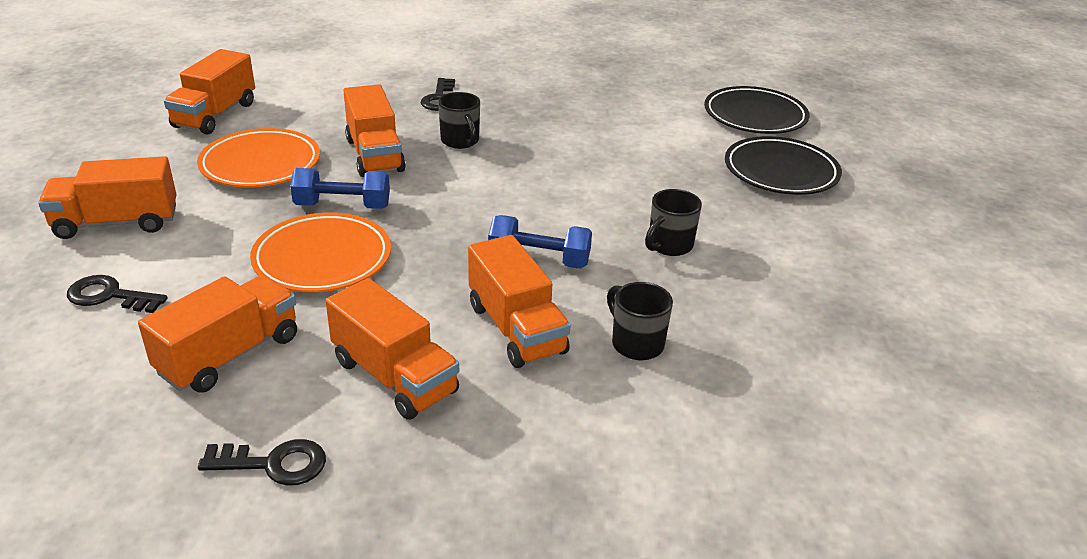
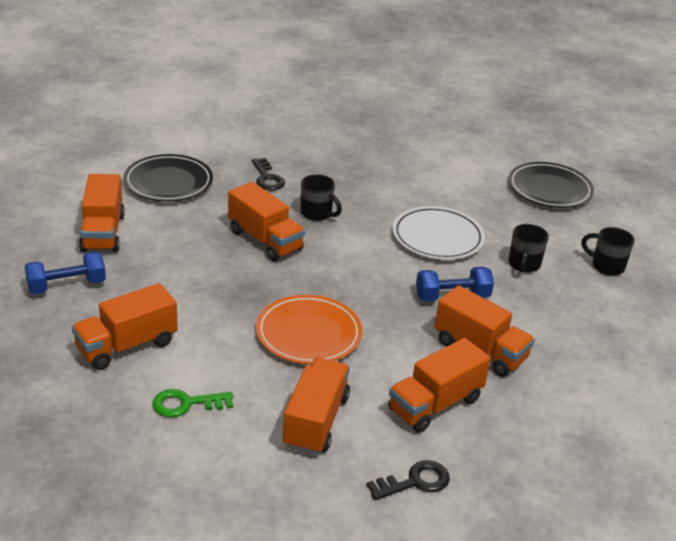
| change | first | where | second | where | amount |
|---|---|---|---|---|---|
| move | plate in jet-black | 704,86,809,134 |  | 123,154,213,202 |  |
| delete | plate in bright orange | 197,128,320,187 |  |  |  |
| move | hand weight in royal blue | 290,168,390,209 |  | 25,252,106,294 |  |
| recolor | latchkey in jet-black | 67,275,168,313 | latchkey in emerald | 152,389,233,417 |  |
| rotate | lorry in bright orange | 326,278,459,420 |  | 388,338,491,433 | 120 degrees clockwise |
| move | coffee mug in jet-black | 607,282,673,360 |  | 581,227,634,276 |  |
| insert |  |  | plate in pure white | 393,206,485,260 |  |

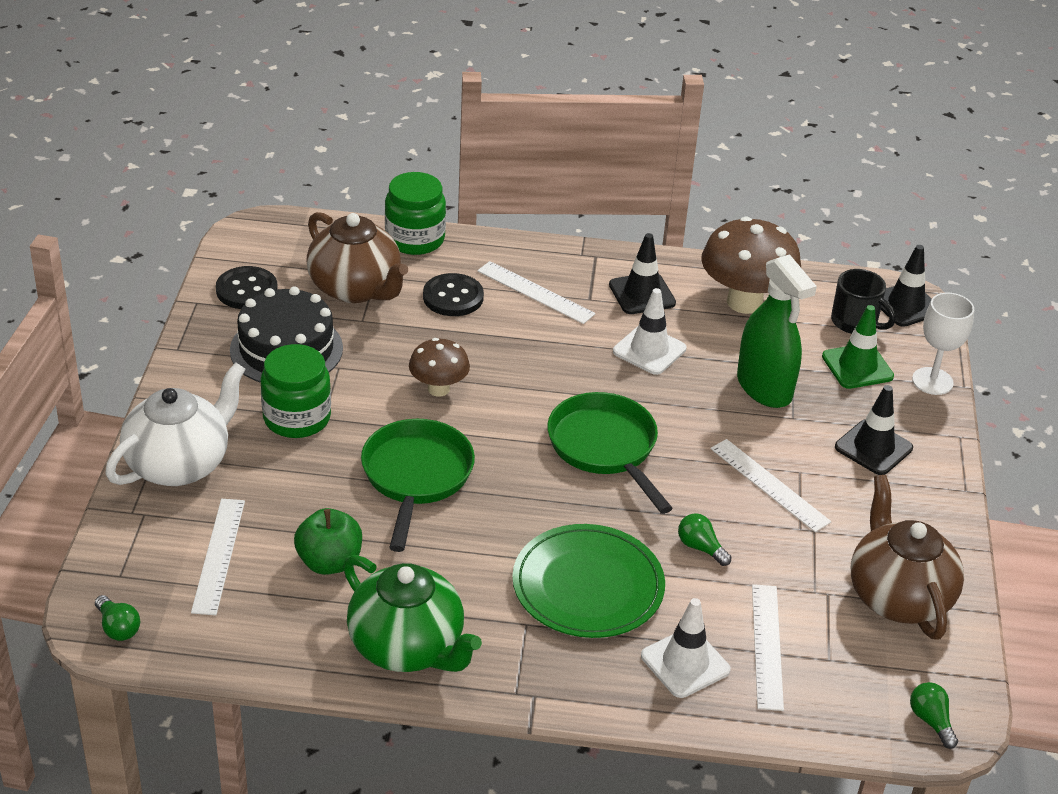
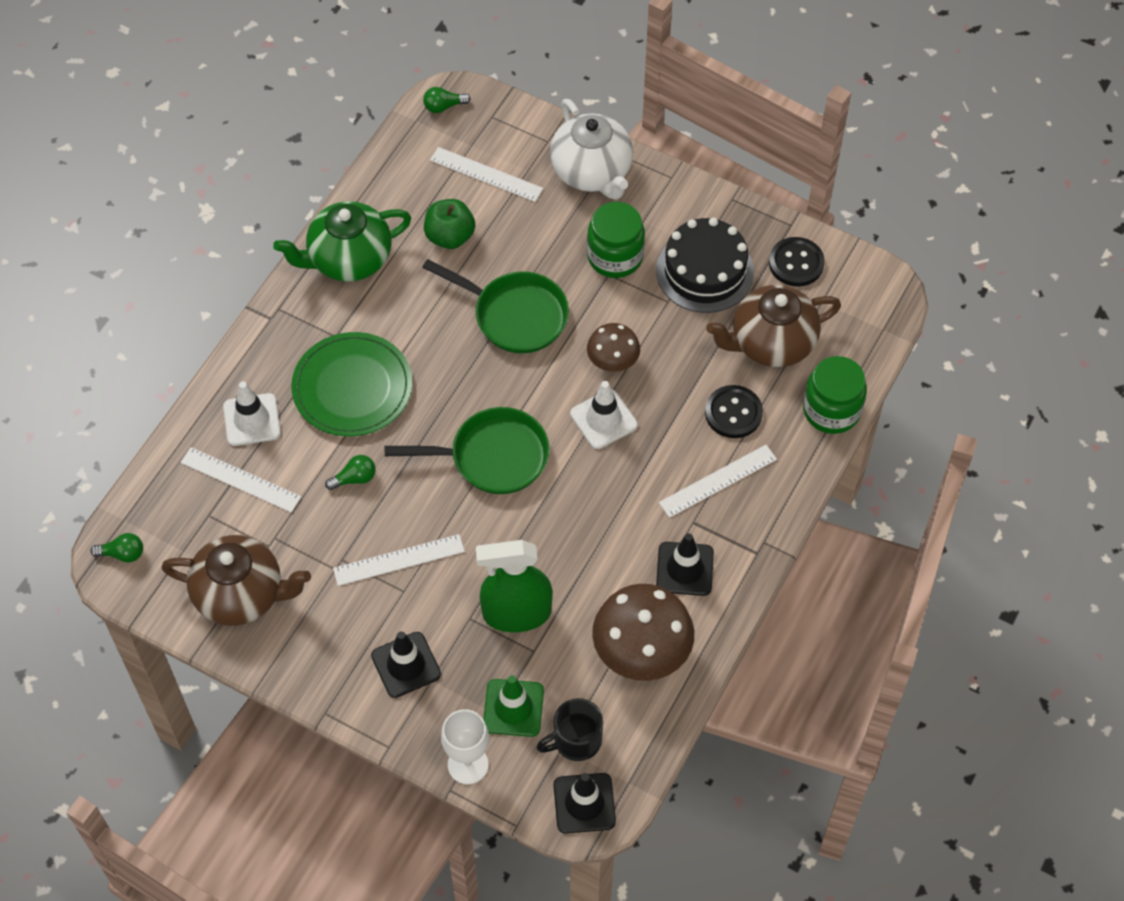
| change | first | where | second | where | amount |
|---|---|---|---|---|---|
| move | safety cone in pure white | 613,288,686,375 |  | 570,381,638,449 |  |

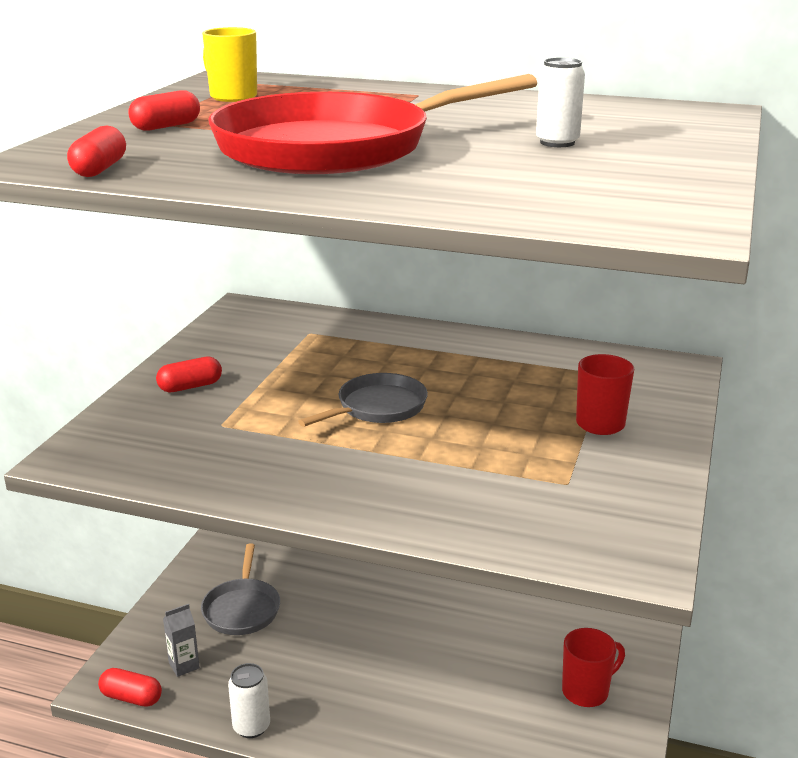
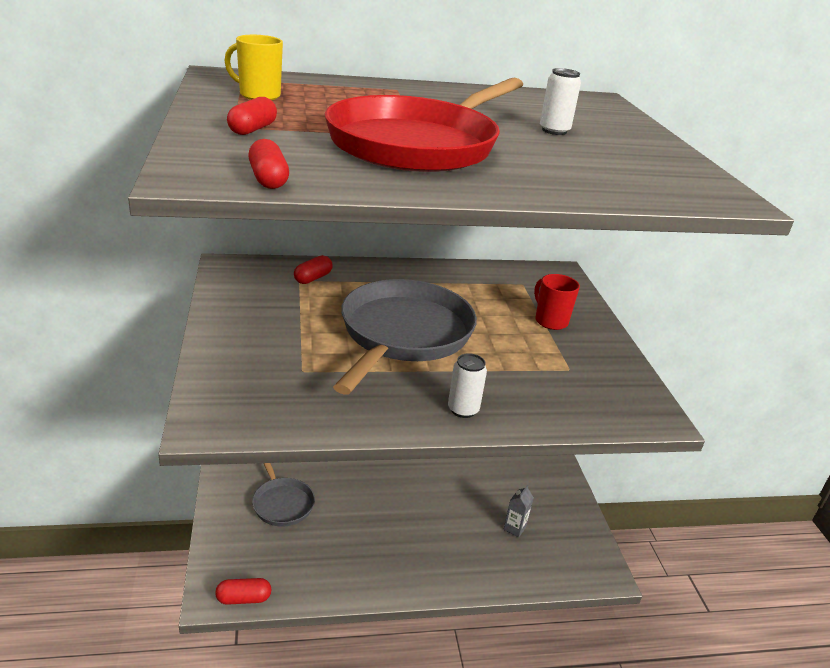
| change | first | where | second | where | amount |
|---|---|---|---|---|---|
| move | pill in crimson | 156,357,222,392 |  | 294,255,333,284 |  |
| resize | skillet in gray | 298,373,428,427 |  | 333,279,477,395 | x2.01 |
| move | carton in gray | 163,604,200,677 |  | 503,485,534,538 |  |
| delete | coffee mug in crimson | 562,628,625,707 |  |  |  |
| move | tin in pure white | 228,663,270,738 |  | 448,353,487,418 |  |

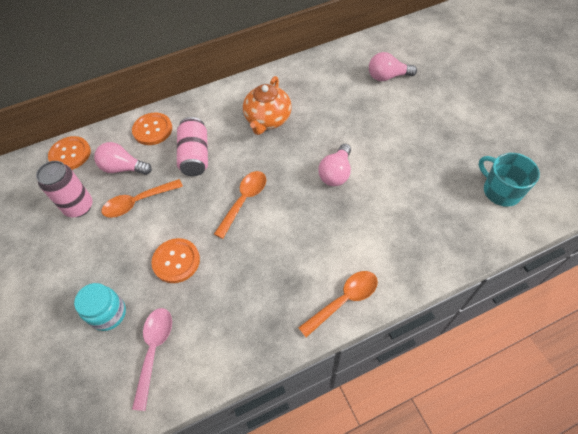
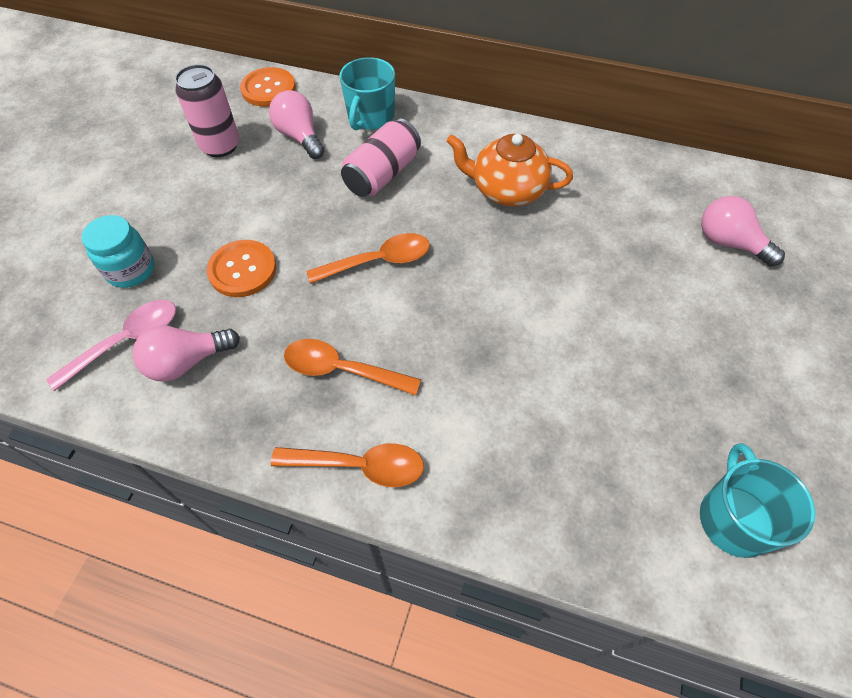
| change | first | where | second | where | amount |
|---|---|---|---|---|---|
| rotate | china teapot in bright orange | 243,76,292,135 |  | 446,134,573,207 | 45 degrees clockwise |
| replace | sewing button in bright orange | 132,113,172,145 | coffee mug in aqua | 339,57,395,131 |  |
| move | light bulb in pink | 318,144,351,186 |  | 132,325,240,382 |  |
| move | teaspoon in bright orange | 101,179,183,218 |  | 284,339,421,396 |  |

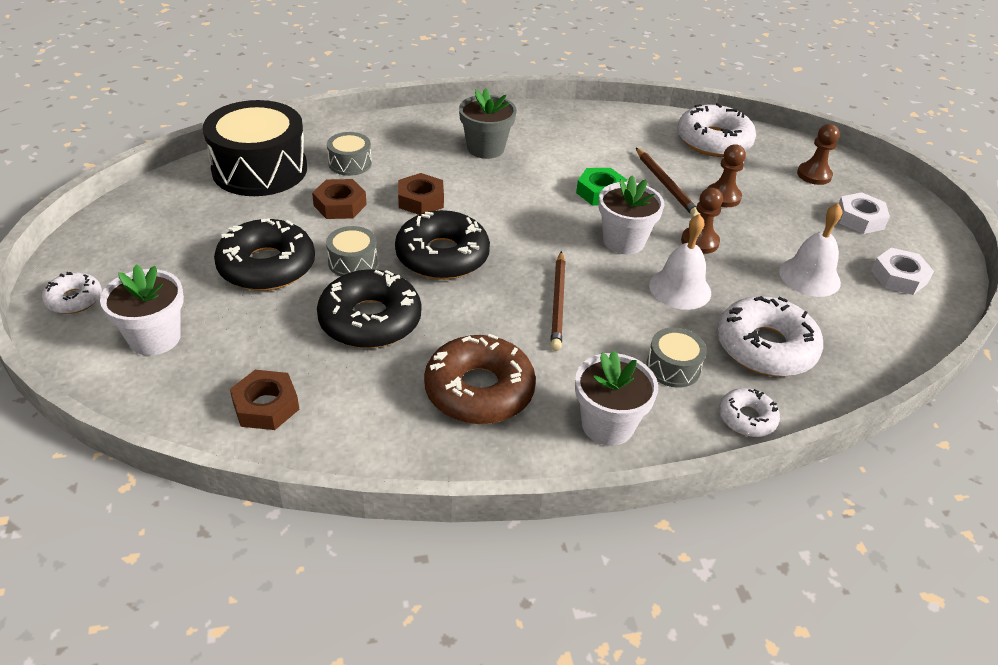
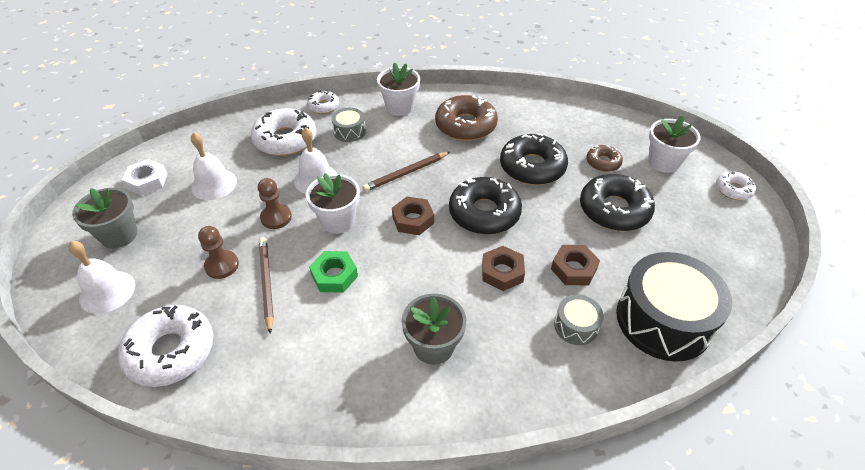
| change | first | where | second | where | amount |
|---|---|---|---|---|---|
| replace | pawn in brown | 797,124,840,185 | hand bell in pure white | 68,241,135,314 |  |
| replace | nut in pure white | 839,192,890,234 | flower pot in gray | 72,188,138,249 |  |
| delete | toy drum in gray | 326,226,378,276 |  |  |  |
| rotate | wooden pencil in brown | 550,251,566,351 |  | 362,152,450,192 | 135 degrees counterclockwise |
| move | nut in brown | 230,370,299,430 |  | 392,197,434,235 |  |
| insert |  |  | doughnut in brown | 586,145,623,172 |  |

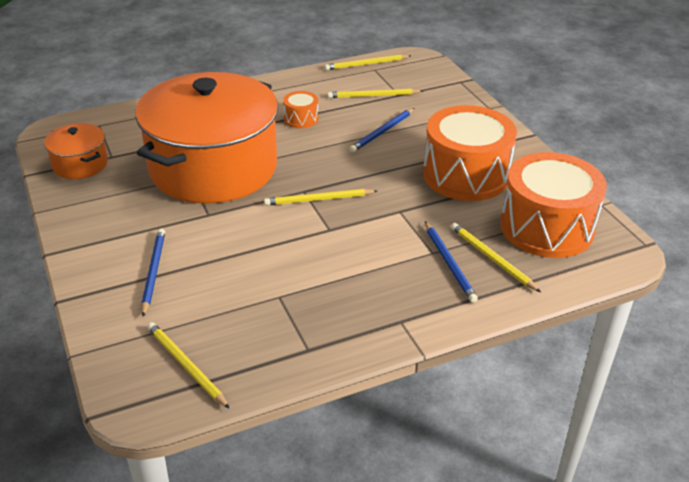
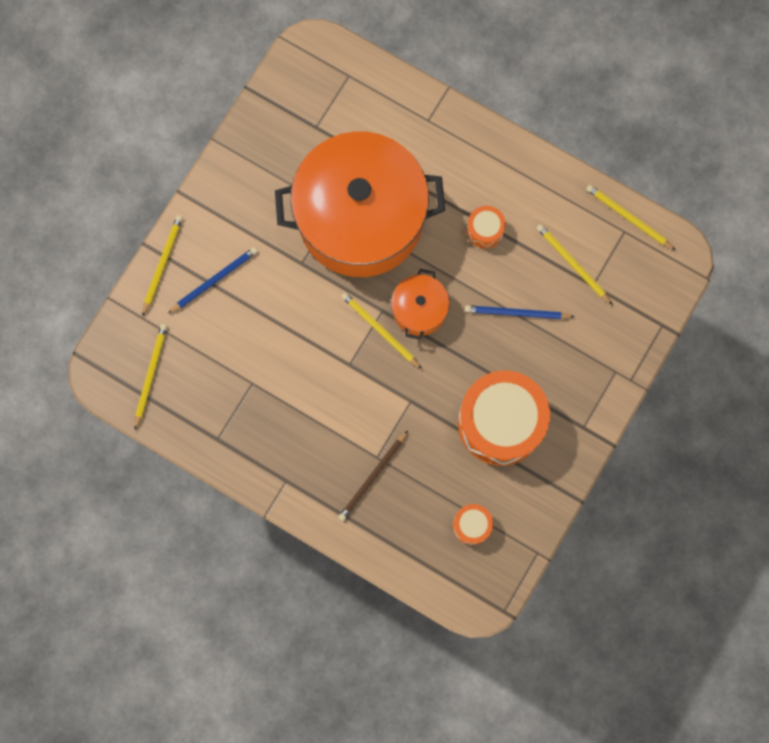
| change | first | where | second | where | amount |
|---|---|---|---|---|---|
| move | pot in bright orange | 44,123,108,179 |  | 391,269,450,340 |  |
| resize | toy drum in bright orange | 500,152,607,258 |  | 453,504,493,545 | x0.44 |
| recolor | wooden pencil in royal blue | 425,222,478,303 | wooden pencil in brown | 338,430,408,521 |  |
| move | wooden pencil in yellow | 451,223,541,292 |  | 142,215,183,316 |  |

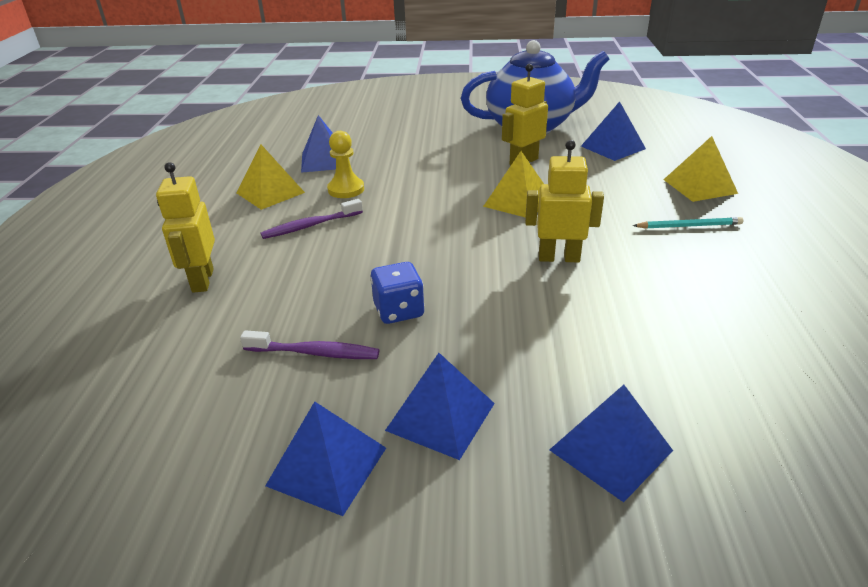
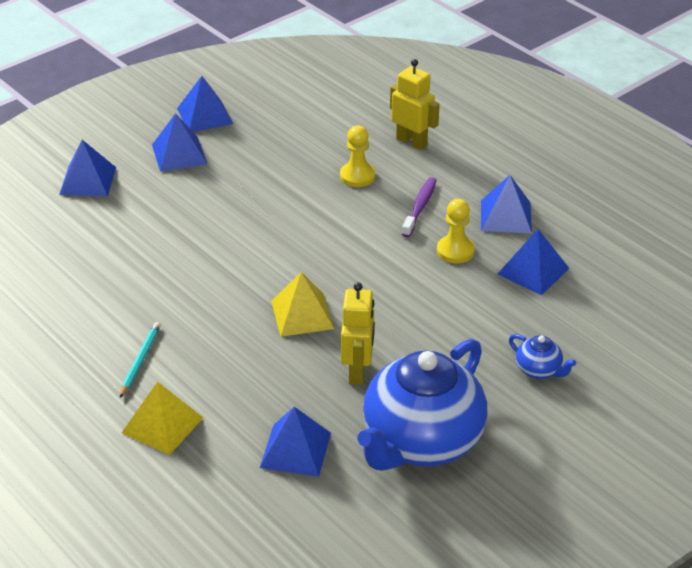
| change | first | where | second | where | amount |
|---|---|---|---|---|---|
| delete | toy robot in yellow | 525,140,604,262 |  |  |  |
| recolor | pyramid in yellow | 236,144,305,210 | pyramid in royal blue | 481,175,532,233 |  |
| rotate | wooden pencil in aqua | 633,217,743,229 |  | 120,322,161,398 | 150 degrees clockwise |
| delete | dice in royal blue | 371,262,424,324 |  |  |  |
| delete | toothbrush in purple | 240,330,379,359 |  |  |  |
| insert |  |  | pawn in yellow | 340,126,375,187 |  |
| insert |  |  | china teapot in royal blue | 509,334,576,379 |  |

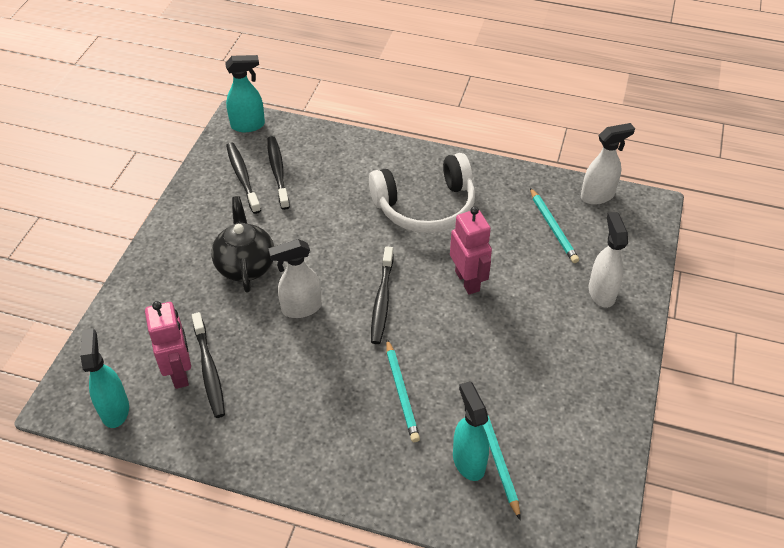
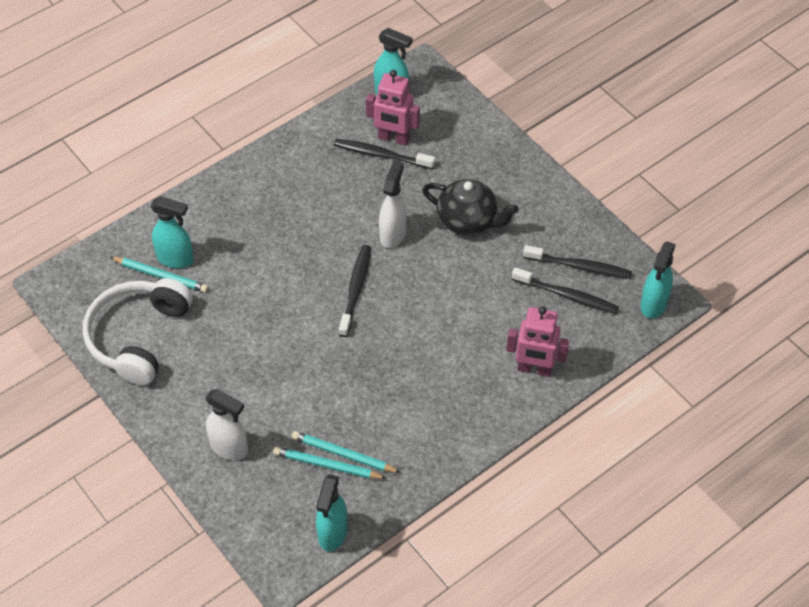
| change | first | where | second | where | amount |
|---|---|---|---|---|---|
| recolor | spray cleaner in pure white | 581,123,635,205 | spray cleaner in aqua | 316,474,347,551 |  |
| move | headset in pure white | 369,153,475,233 |  | 83,278,193,385 |  |
| move | toy robot in pink | 450,206,492,295 |  | 506,306,569,377 |  |
| rotate | toothbrush in jet-black | 371,246,394,344 |  | 339,245,371,337 | 60 degrees clockwise |
| move | wooden pencil in aqua | 386,339,420,442 |  | 291,431,401,473 |  |

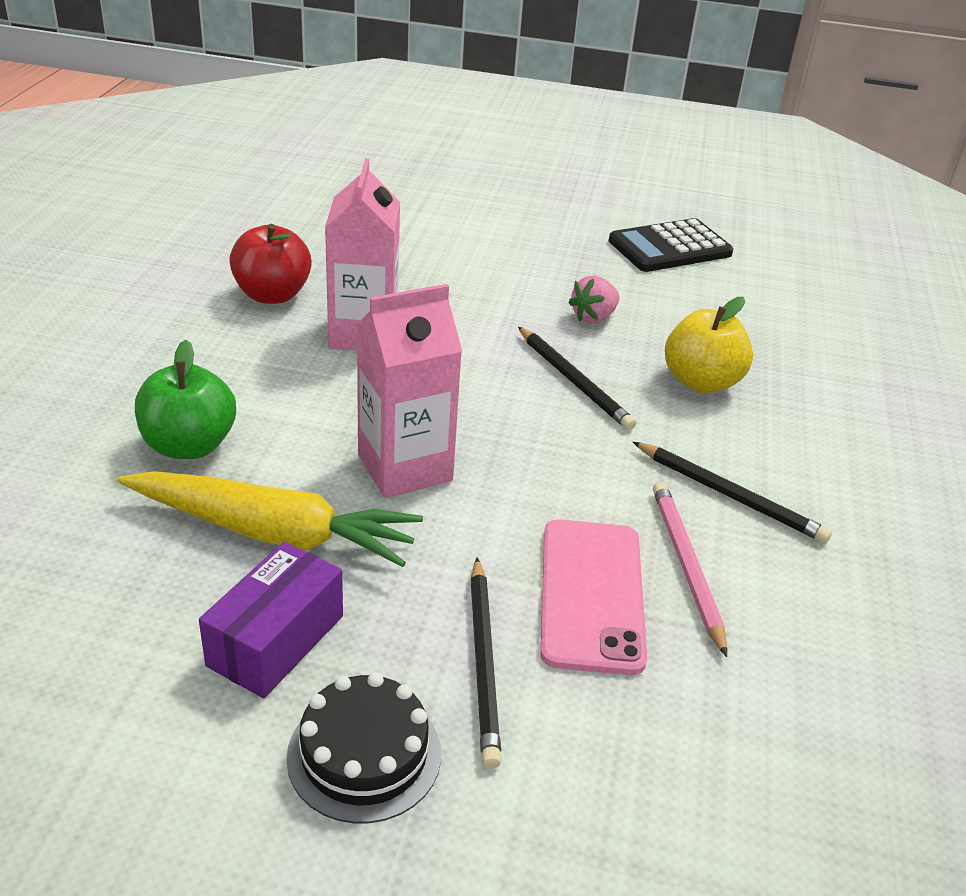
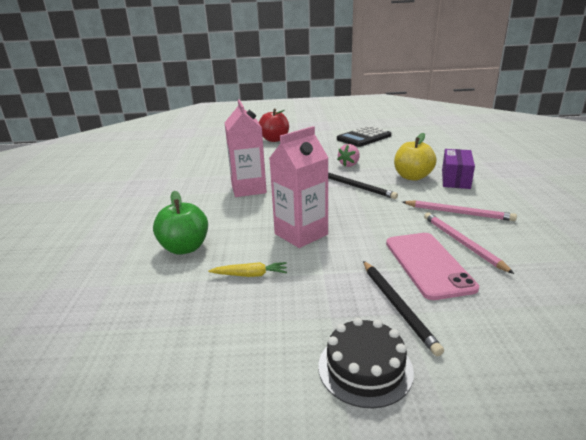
| change | first | where | second | where | amount |
|---|---|---|---|---|---|
| move | toy apple in crimson | 229,224,312,304 |  | 259,109,289,142 |  |
| recolor | wooden pencil in jet-black | 633,442,832,543 | wooden pencil in pink | 402,200,517,221 |  |
| resize | carrot in yellow | 118,471,423,567 |  | 208,262,287,277 | x0.45 |
| move | parcel in purple | 199,542,343,698 |  | 442,149,475,189 |  |

